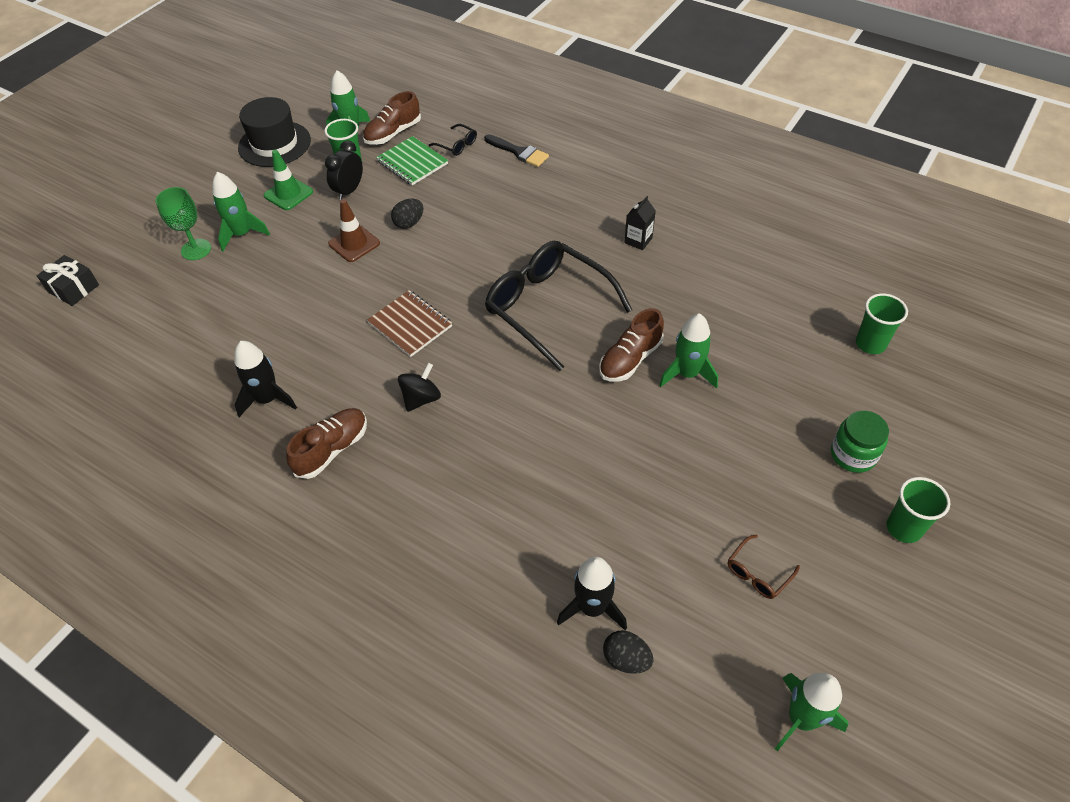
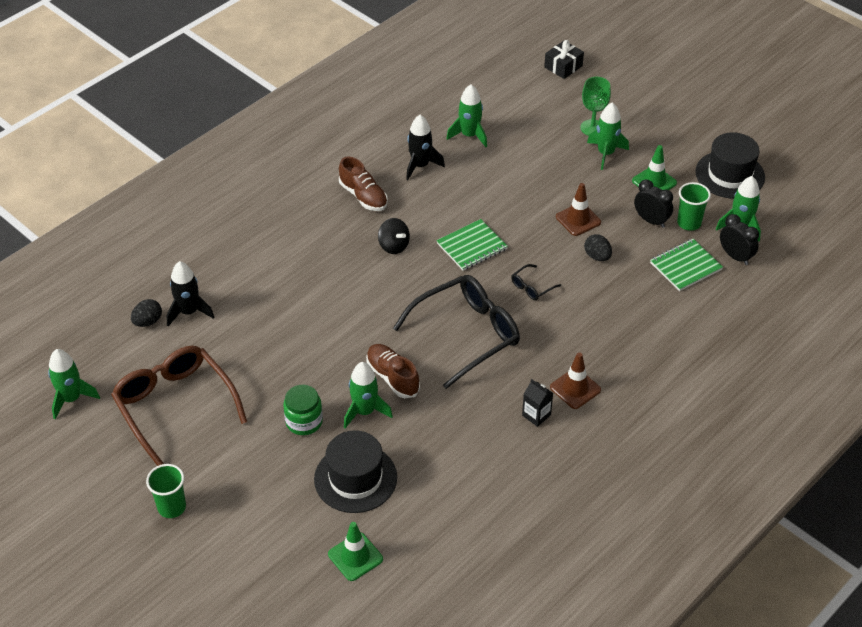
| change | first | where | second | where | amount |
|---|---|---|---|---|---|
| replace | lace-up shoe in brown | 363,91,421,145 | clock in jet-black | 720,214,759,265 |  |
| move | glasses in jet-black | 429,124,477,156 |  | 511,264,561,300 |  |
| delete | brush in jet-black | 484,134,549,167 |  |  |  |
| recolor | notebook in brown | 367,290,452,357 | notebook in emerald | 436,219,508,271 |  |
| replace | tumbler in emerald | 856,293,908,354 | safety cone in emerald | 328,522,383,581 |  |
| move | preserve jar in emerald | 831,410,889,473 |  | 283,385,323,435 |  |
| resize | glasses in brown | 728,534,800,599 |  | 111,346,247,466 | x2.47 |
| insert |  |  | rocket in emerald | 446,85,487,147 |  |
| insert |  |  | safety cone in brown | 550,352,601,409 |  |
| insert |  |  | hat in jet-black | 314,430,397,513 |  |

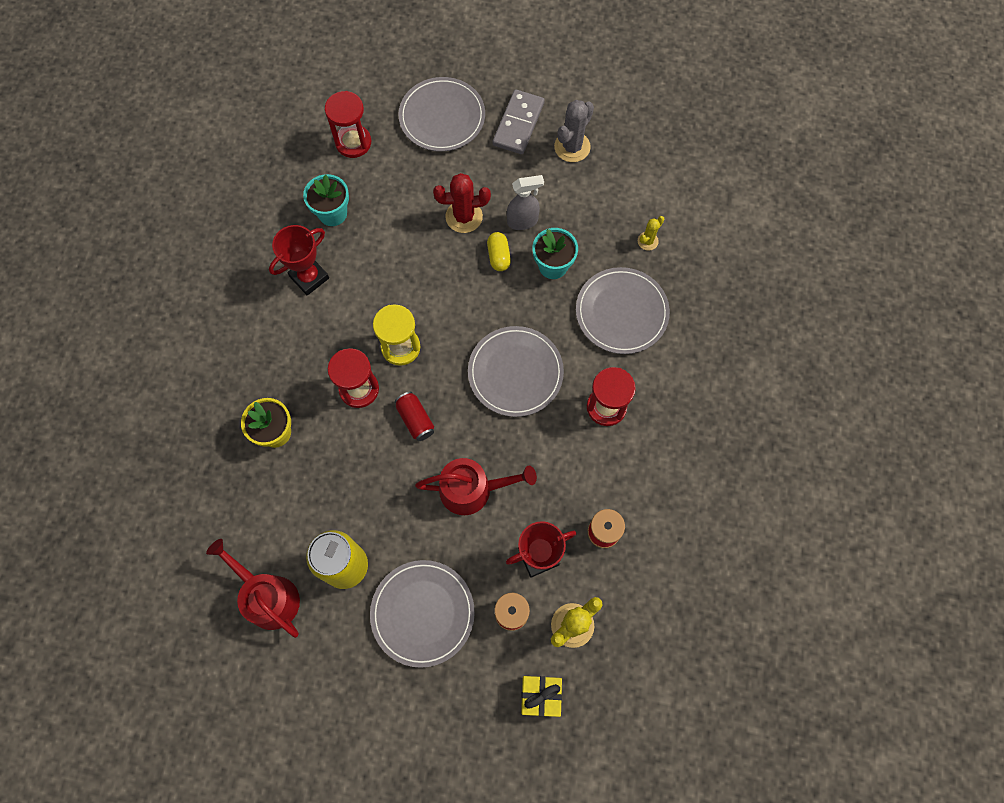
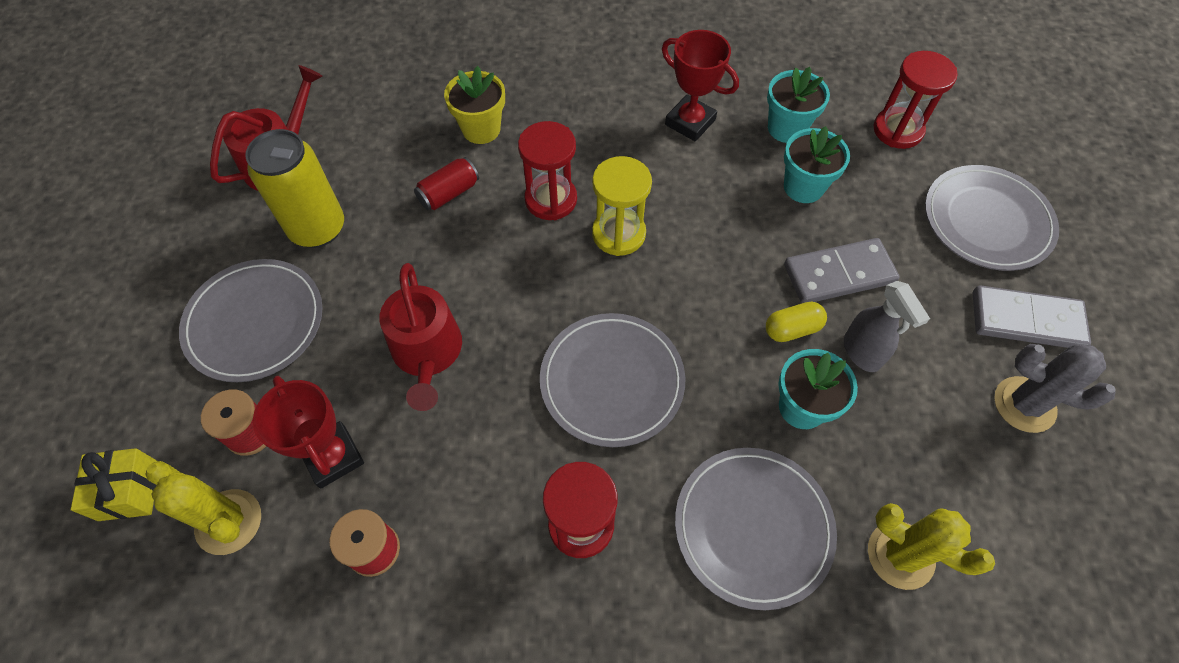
| change | first | where | second | where | amount |
|---|---|---|---|---|---|
| replace | prickly plant in crimson | 433,173,491,233 | domino tile in gray | 784,238,900,303 |  |
| resize | prickly plant in yellow | 638,216,664,251 |  | 868,503,995,590 | x1.79 |
| move | tin in crimson | 395,392,434,441 |  | 414,157,479,210 |  |
| insert |  |  | flower pot in aqua | 784,126,850,203 |  |

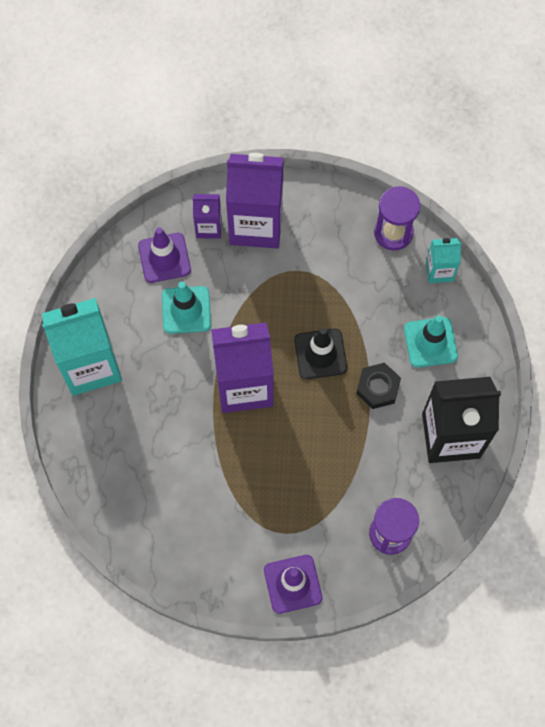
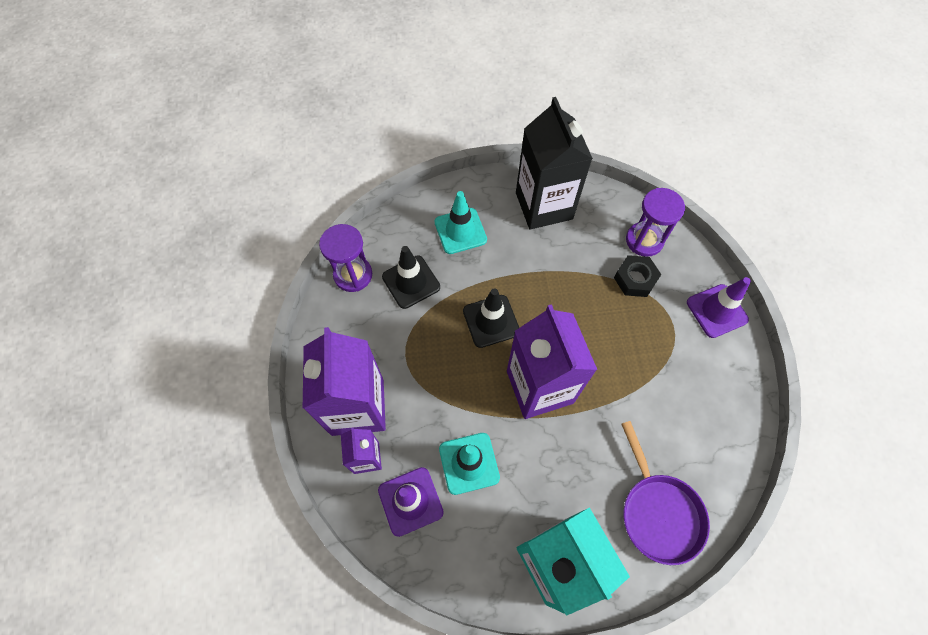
| change | first | where | second | where | amount |
|---|---|---|---|---|---|
| delete | carton in aqua | 426,238,462,283 |  |  |  |
| move | nut in jet-black | 356,363,401,409 |  | 614,255,661,297 |  |
| insert |  |  | safety cone in jet-black | 382,246,440,309 |  |
| insert |  |  | skillet in purple | 621,421,710,565 |  |

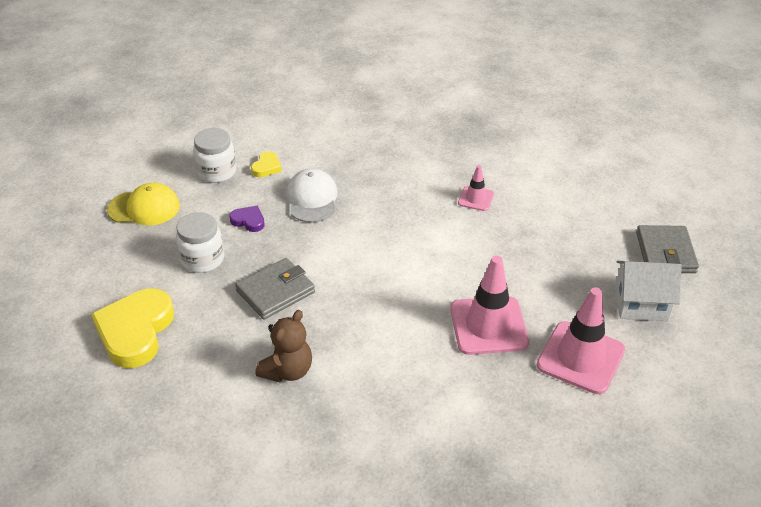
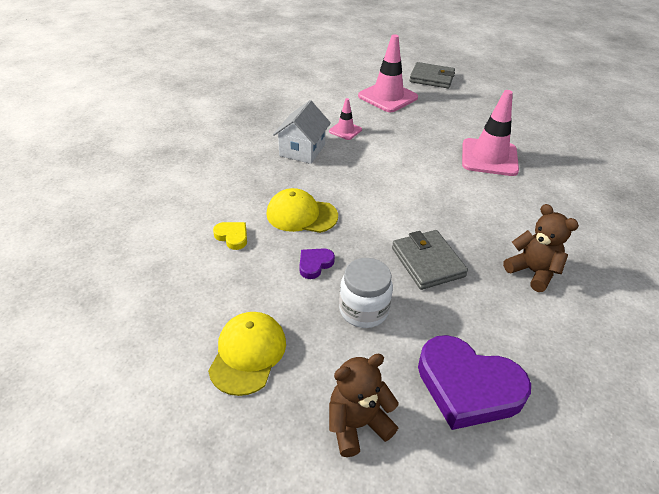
| change | first | where | second | where | amount |
|---|---|---|---|---|---|
| delete | preserve jar in pure white | 193,128,236,183 |  |  |  |
| recolor | baseball cap in pure white | 286,169,338,223 | baseball cap in yellow | 266,188,338,233 |  |
| move | house in pure white | 615,261,682,321 |  | 273,100,331,164 |  |
| move | safety cone in pink | 537,287,625,394 |  | 358,34,418,112 |  |
| recolor | love heart in yellow | 91,288,174,368 | love heart in purple | 418,335,531,430 |  |
| insert |  |  | teddy bear in brown | 329,354,399,457 |  |

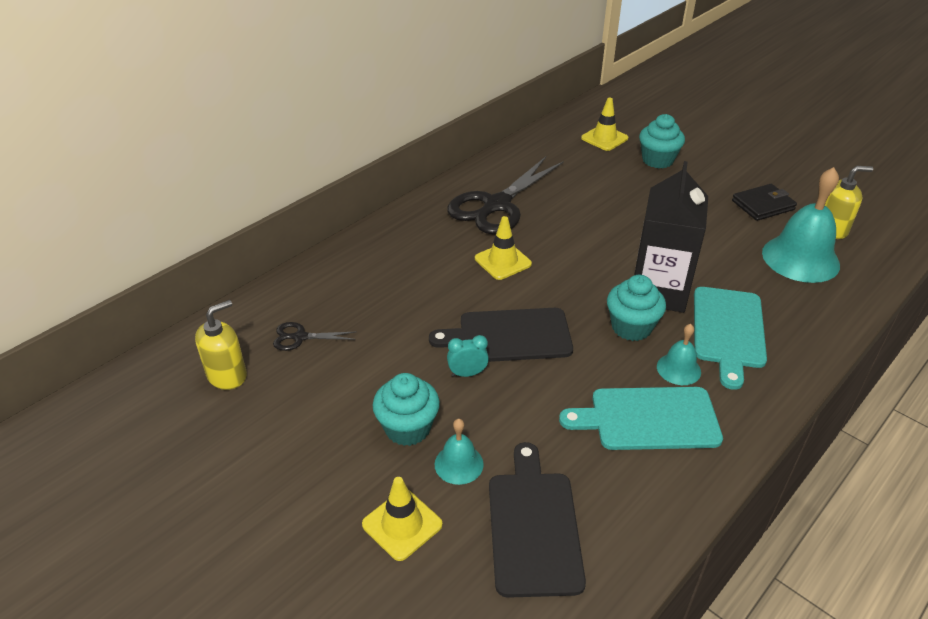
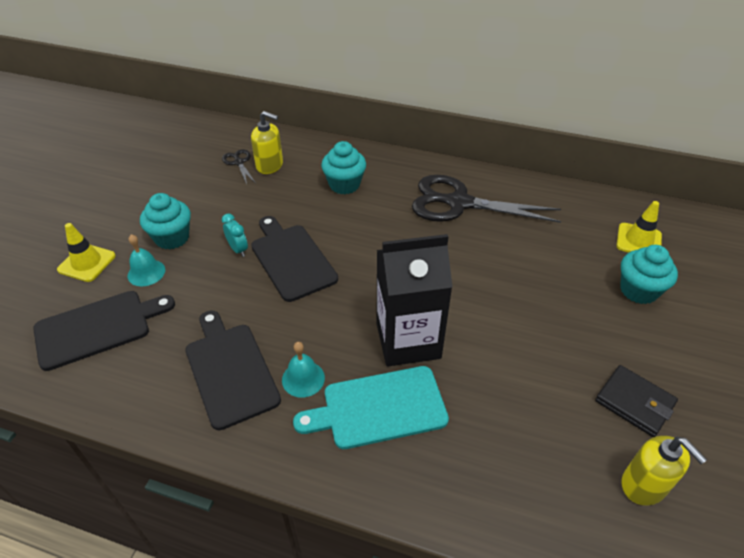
| change | first | where | second | where | amount |
|---|---|---|---|---|---|
| delete | hand bell in aqua | 762,167,840,283 |  |  |  |
| delete | safety cone in yellow | 475,216,532,280 |  |  |  |
| move | muffin in aqua | 607,275,666,341 |  | 321,141,366,194 |  |
| move | soap dispenser in yellow | 195,300,247,390 |  | 251,111,283,174 |  |
| recolor | chopping board in aqua | 559,387,723,450 | chopping board in jet-black | 185,310,281,430 |  |

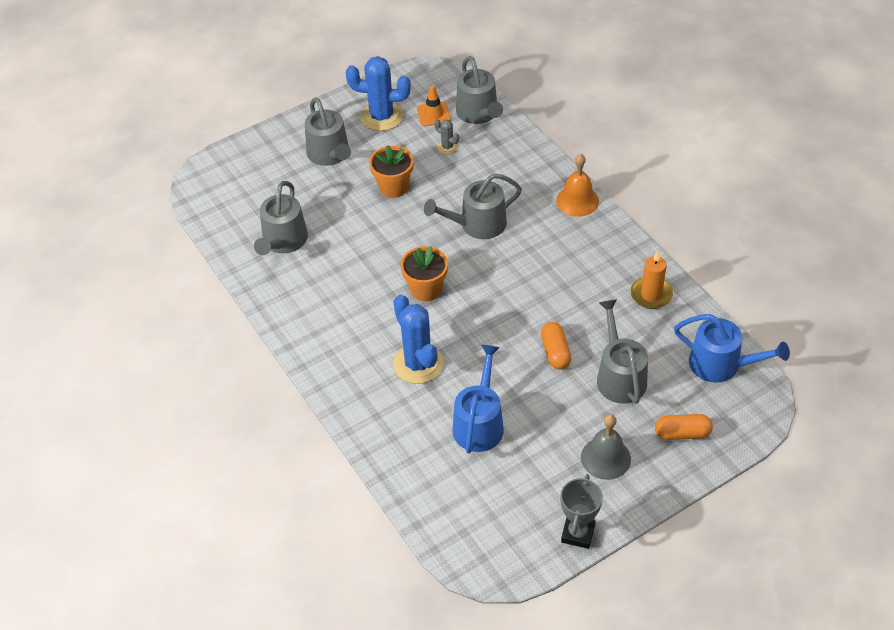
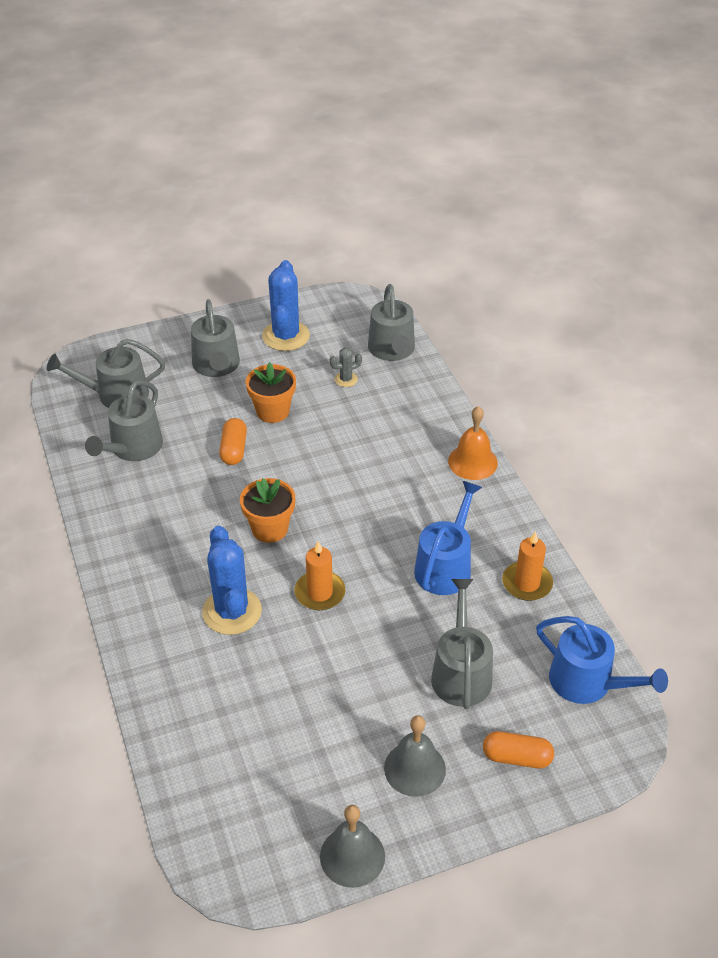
| change | first | where | second | where | amount |
|---|---|---|---|---|---|
| rotate | prickly plant in royal blue | 346,56,411,131 |  | 262,260,310,351 | 75 degrees clockwise |
| delete | safety cone in bright orange | 417,85,451,126 |  |  |  |
| rotate | prickly plant in gray | 434,119,459,154 |  | 330,347,362,387 | 75 degrees counterclockwise |
| move | watering can in gray | 424,174,522,239 |  | 47,339,165,408 |  |
| move | pill in bright orange | 541,322,571,369 |  | 219,418,247,465 |  |
| move | watering can in royal blue | 452,345,504,453 |  | 414,481,482,595 |  |
| replace | trophy in gray | 560,474,603,549 | hand bell in gray | 320,805,385,888 |  |
| insert |  |  | candle in bright orange | 295,541,345,610 |  |

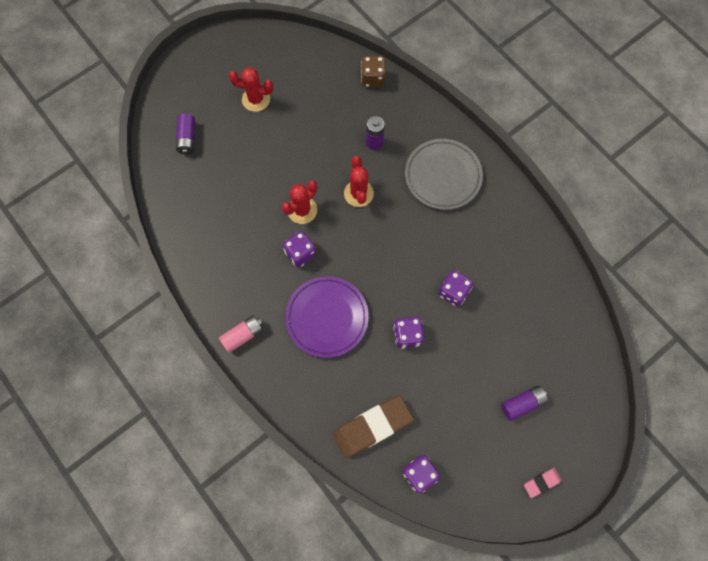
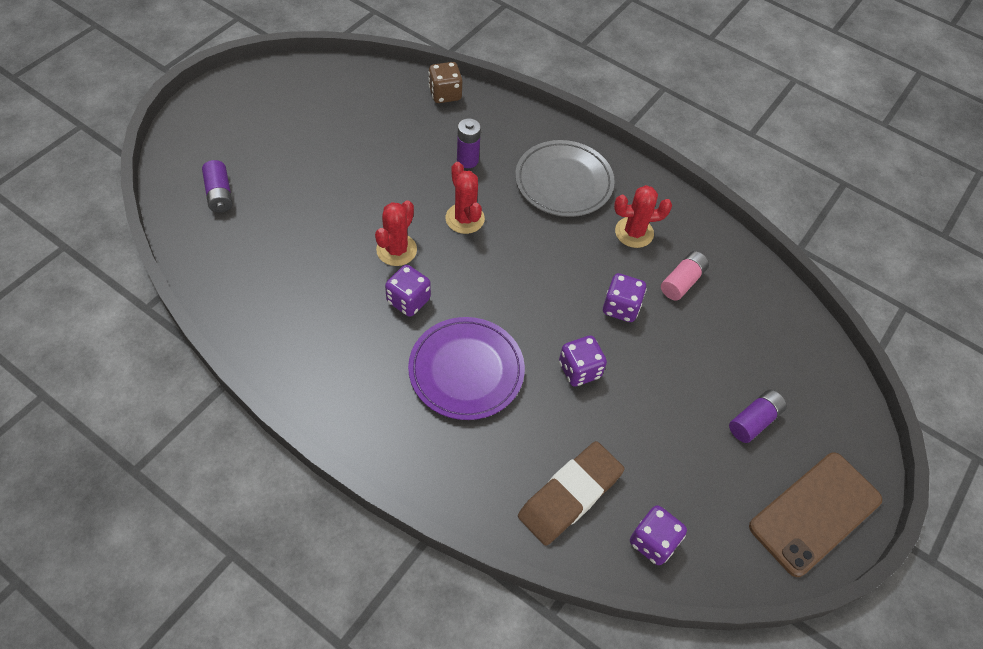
| change | first | where | second | where | amount |
|---|---|---|---|---|---|
| move | prickly plant in crimson | 229,67,273,112 |  | 614,185,672,248 |  |
| move | power cell in pink | 219,315,263,353 |  | 661,251,709,301 |  |
| replace | eraser in pink | 524,468,562,498 | smartphone in brown | 749,452,882,577 |  |

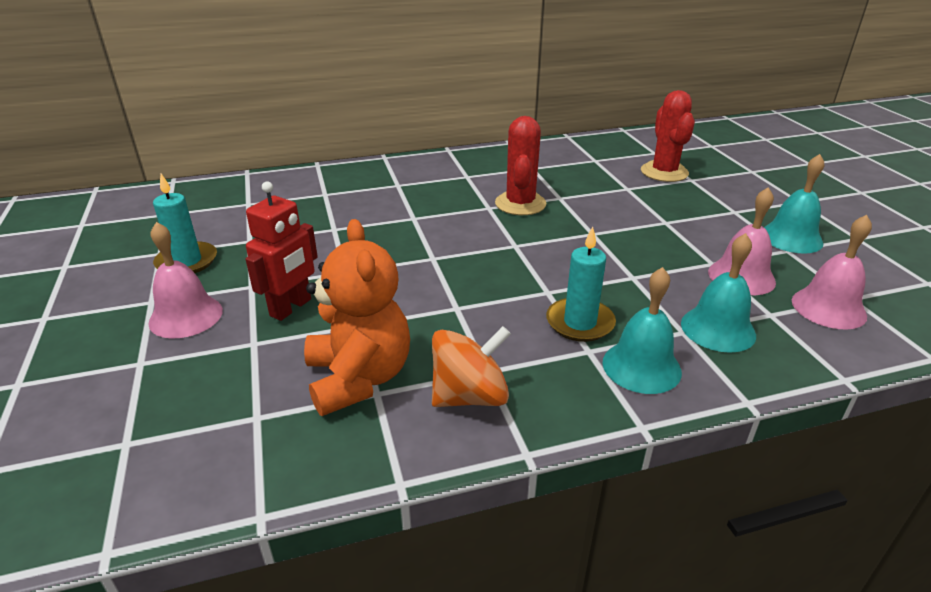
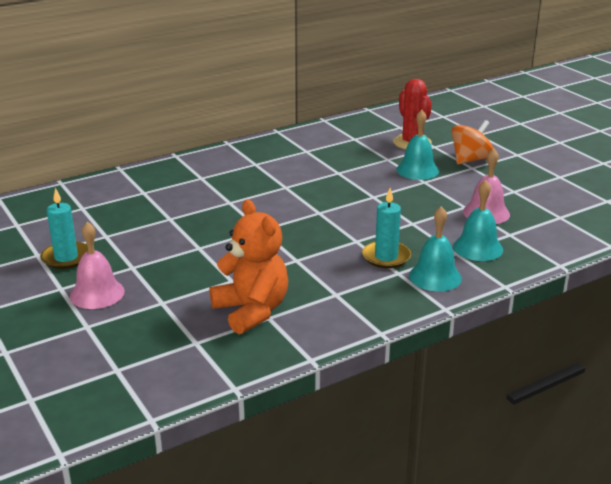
| change | first | where | second | where | amount |
|---|---|---|---|---|---|
| delete | prickly plant in crimson | 495,116,547,215 |  |  |  |
| move | hand bell in aqua | 764,154,824,254 |  | 396,110,439,180 |  |
| delete | toy robot in crimson | 245,182,318,321 |  |  |  |
| delete | hand bell in pink | 792,215,872,330 |  |  |  |
| move | spinning top in bright orange | 432,326,511,407 |  | 451,120,493,164 |  |

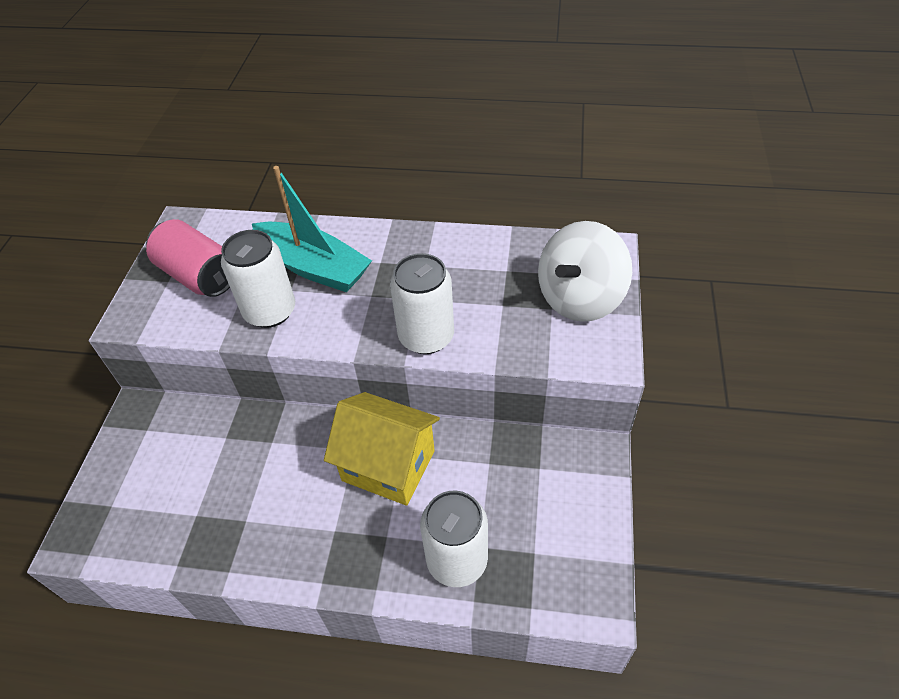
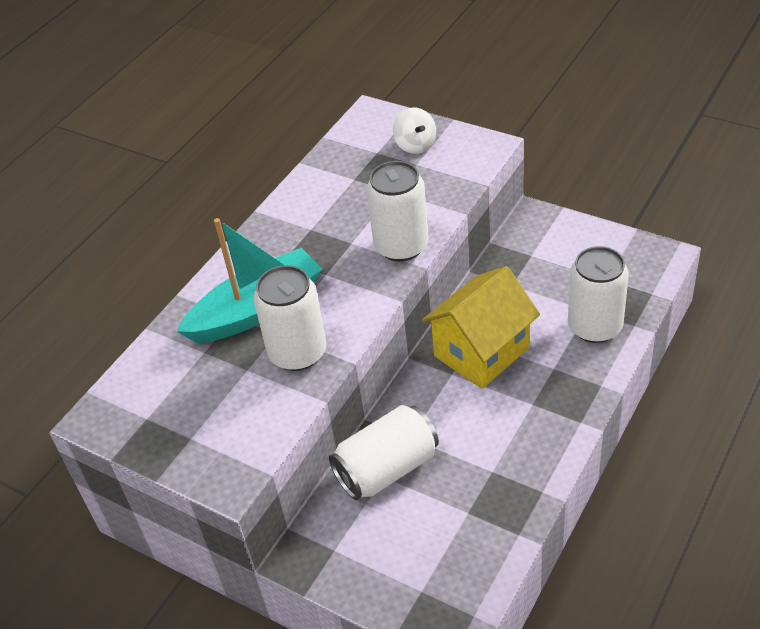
| change | first | where | second | where | amount |
|---|---|---|---|---|---|
| delete | tin in pink | 146,219,230,297 |  |  |  |
| resize | spinning top in pure white | 538,221,632,322 |  | 393,108,436,154 | x0.51 |
| insert |  |  | tin in pure white | 329,405,439,500 |  |

